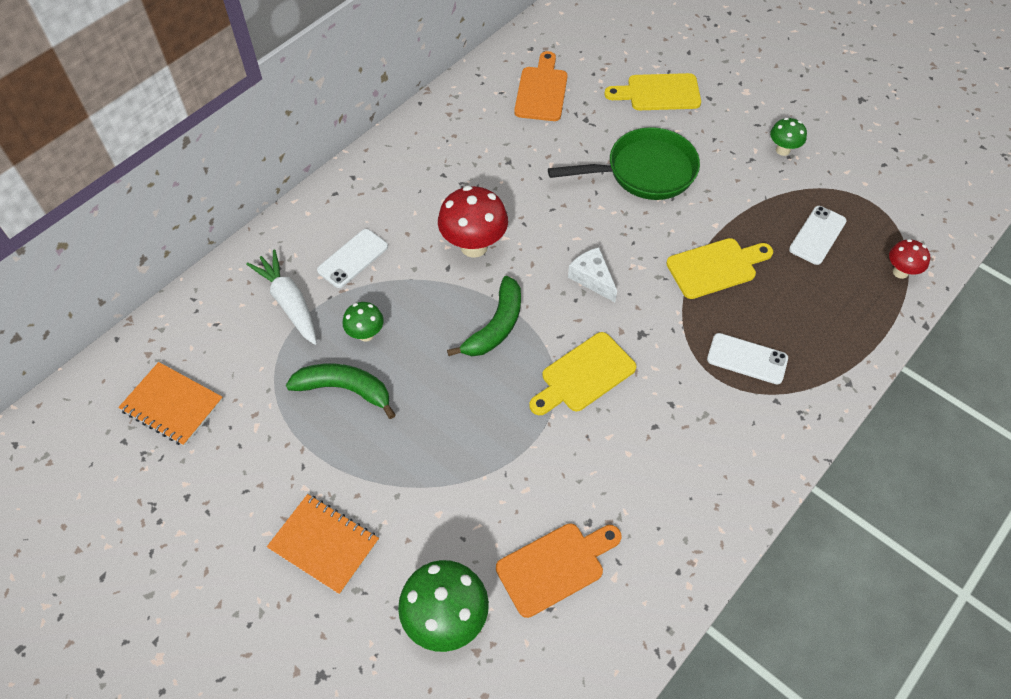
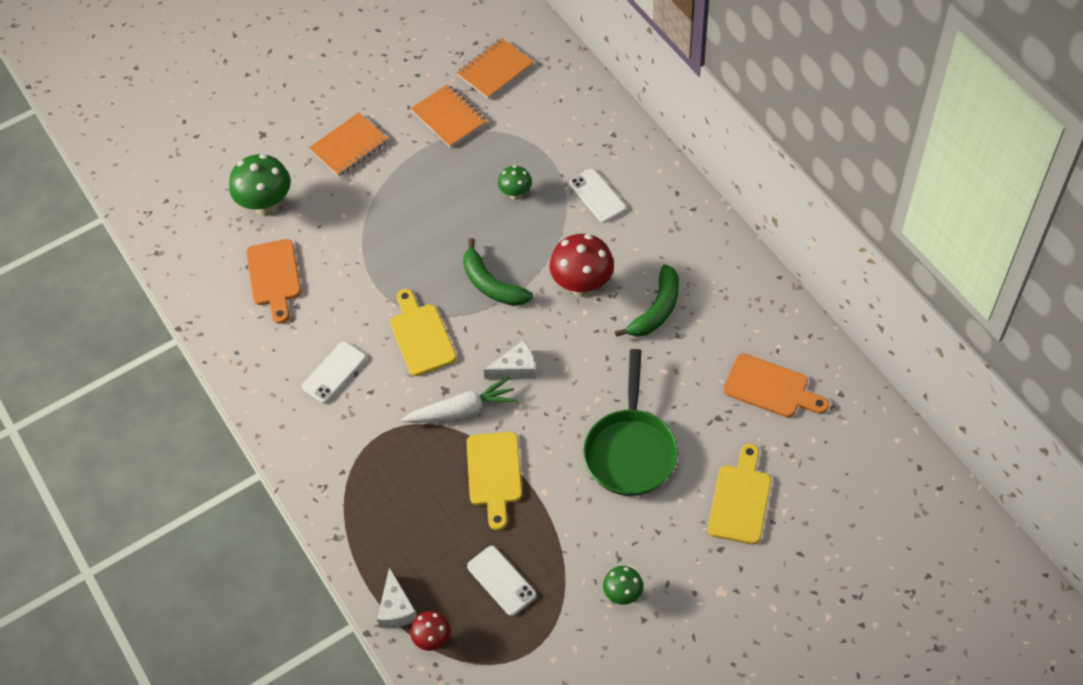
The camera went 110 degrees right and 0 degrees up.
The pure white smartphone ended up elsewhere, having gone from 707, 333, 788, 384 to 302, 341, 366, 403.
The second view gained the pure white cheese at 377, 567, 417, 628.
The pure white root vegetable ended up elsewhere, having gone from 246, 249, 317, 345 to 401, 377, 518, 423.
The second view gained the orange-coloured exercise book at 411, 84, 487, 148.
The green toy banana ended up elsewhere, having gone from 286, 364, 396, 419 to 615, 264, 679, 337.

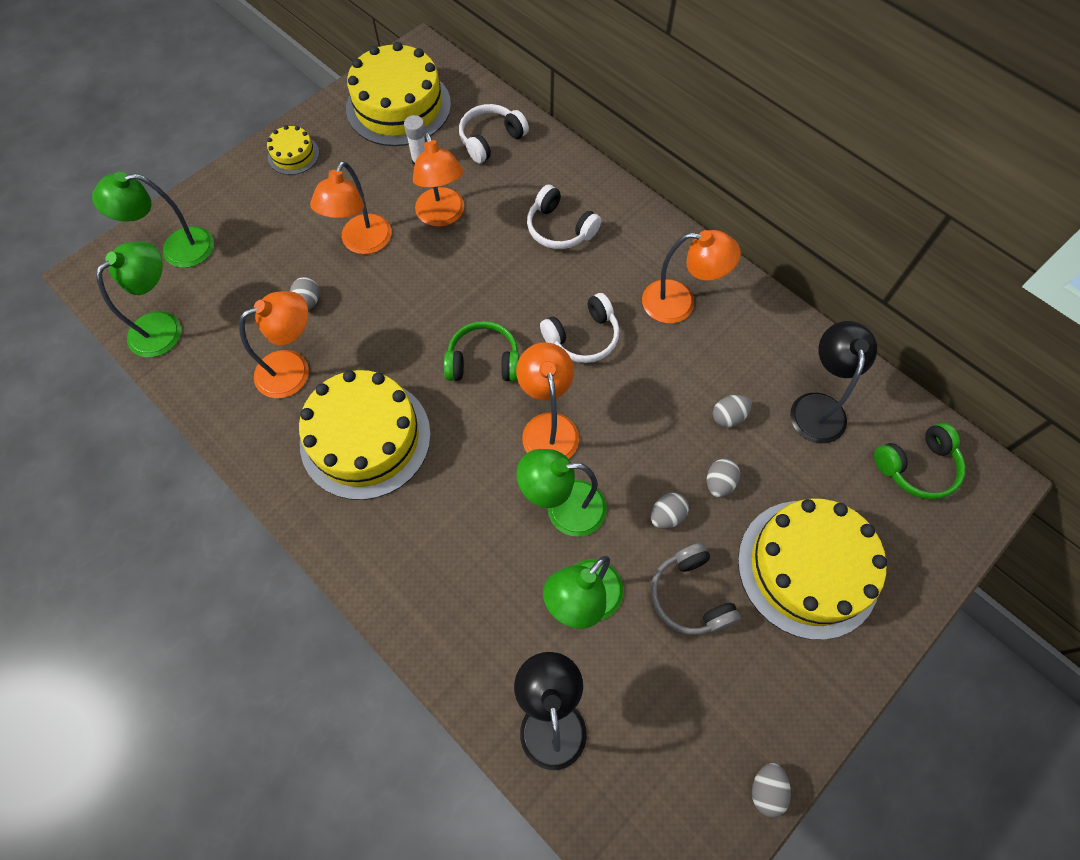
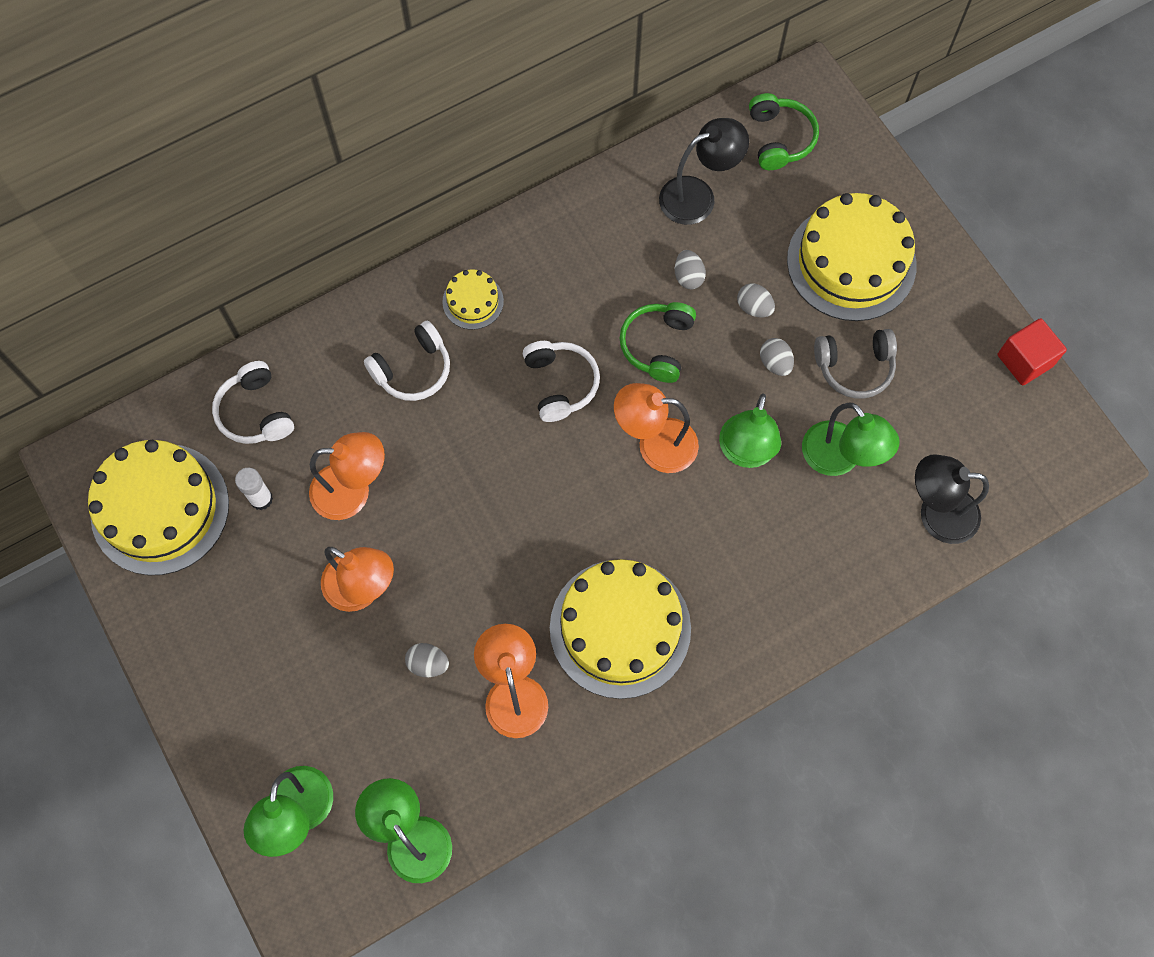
The camera went 75 degrees left and 5 degrees up.
The golden cake ended up elsewhere, having gone from 267, 125, 319, 175 to 442, 269, 504, 330.
The green headphones ended up elsewhere, having gone from 444, 321, 520, 382 to 620, 302, 696, 383.
The ebony reading lamp at 790, 321, 877, 443 ended up facing another way, 135 degrees clockwise from before.
Where the grey egg stood at 752, 763, 791, 818, the red block came to stand at 997, 318, 1067, 386.
The second view lost the orange-coloured reading lamp at 642, 230, 741, 323.

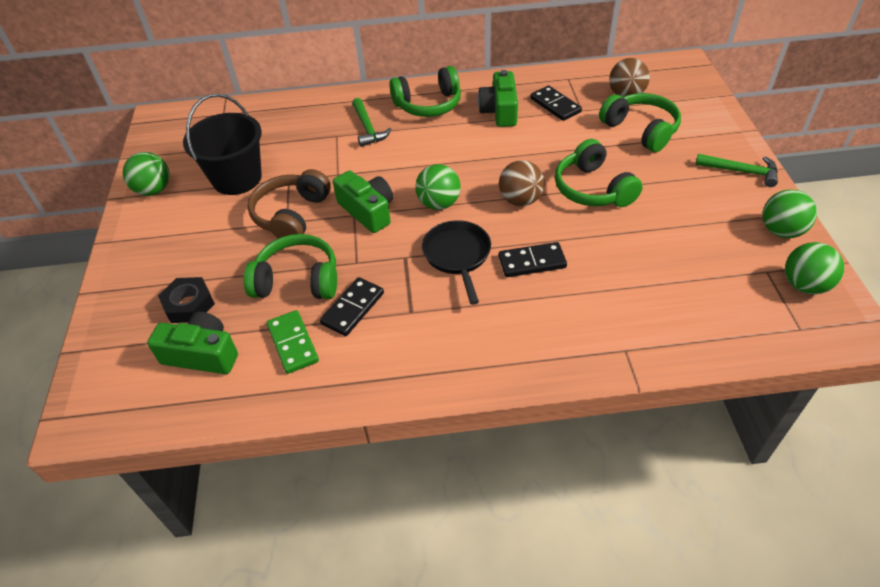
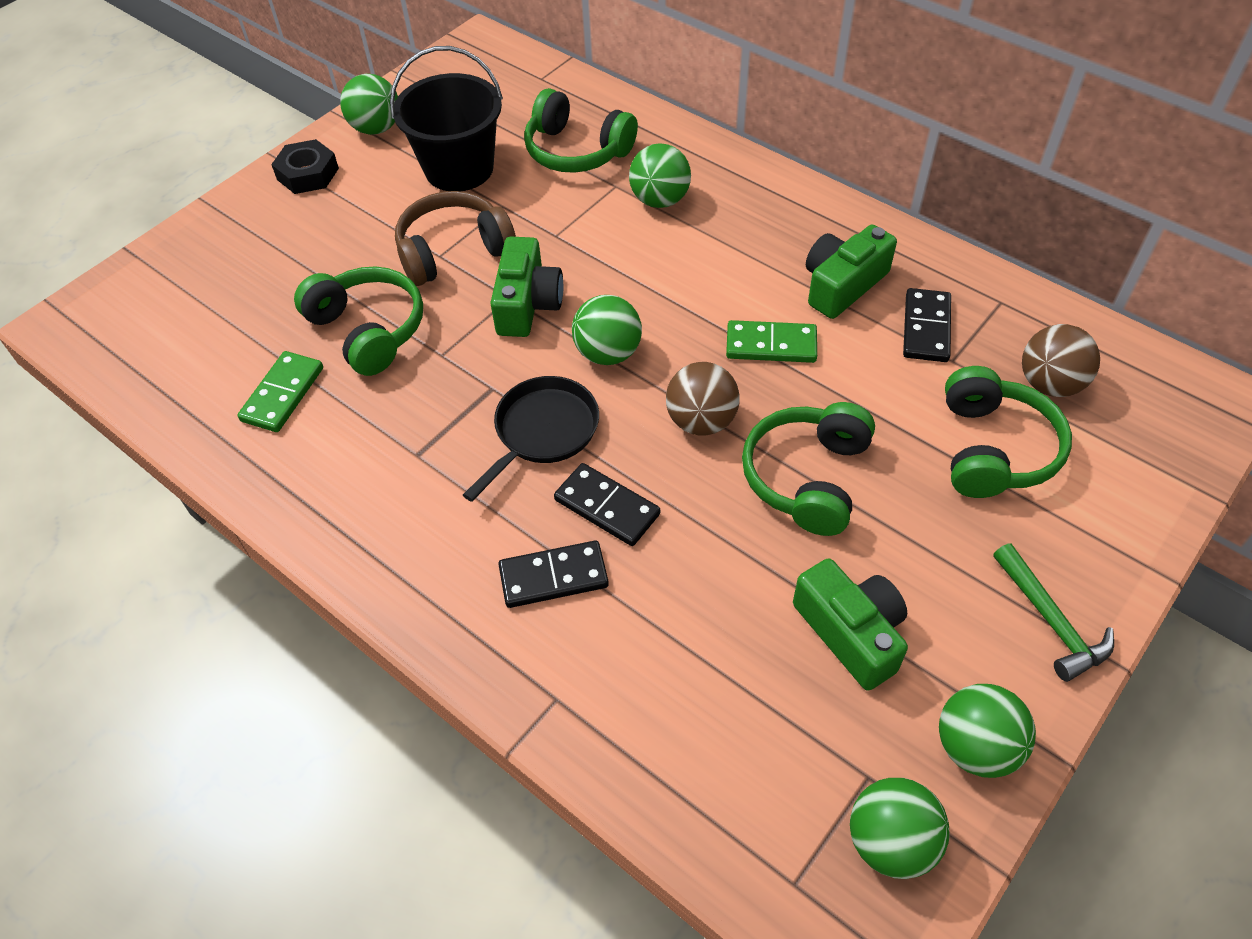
The camera went 45 degrees right and 5 degrees up.
The ebony hex nut ended up elsewhere, having gone from 158, 277, 215, 323 to 271, 139, 339, 194.
The ebony domino ended up elsewhere, having gone from 320, 277, 384, 336 to 498, 540, 609, 608.
The green headphones ended up elsewhere, having gone from 389, 66, 461, 117 to 524, 88, 638, 173.
Where the green carpenter's hammer stood at 352, 98, 392, 147, the green play ball came to stand at 629, 143, 691, 208.
The second view gained the green domino at 726, 320, 817, 363.
The green photo camera ended up elsewhere, having gone from 147, 312, 238, 374 to 793, 558, 908, 691.

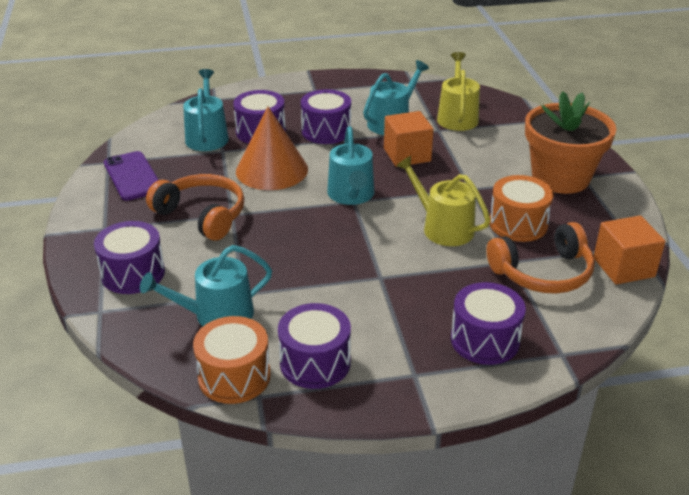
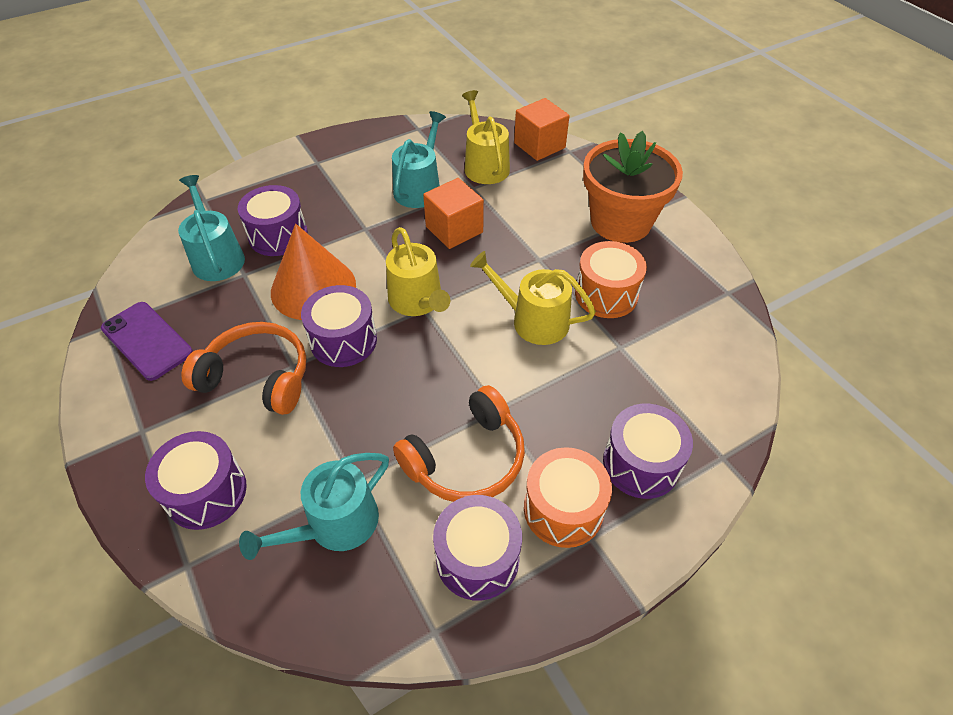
The camera went 20 degrees left and 15 degrees up.
The purple drum ended up elsewhere, having gone from 301, 89, 351, 144 to 301, 285, 377, 367.
What was the turquoise watering pot at 327, 126, 374, 205 turned into the golden watering pot at 386, 227, 450, 316.
The orange-coloured headphones ended up elsewhere, having gone from 486, 222, 595, 294 to 393, 385, 525, 502.
The orange-coloured block ended up elsewhere, having gone from 594, 215, 666, 285 to 514, 98, 569, 161.
The orange-coloured drum ended up elsewhere, having gone from 193, 316, 271, 404 to 524, 447, 612, 548.

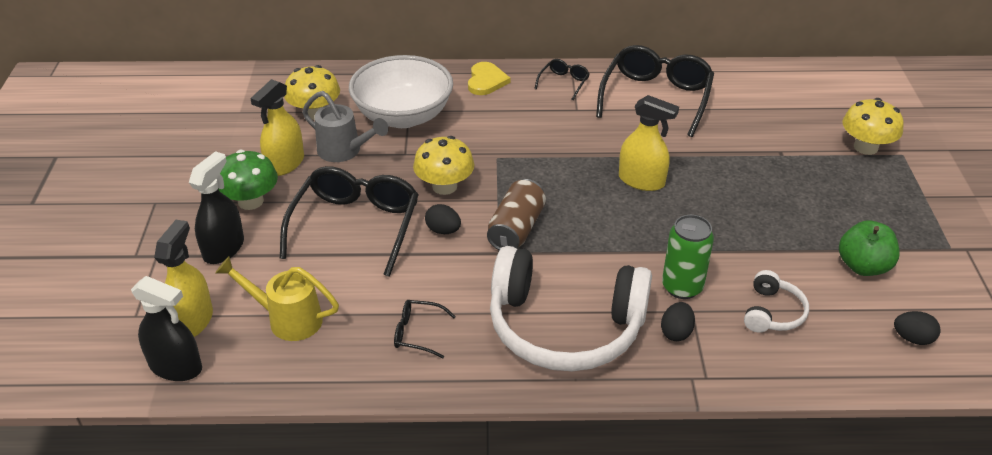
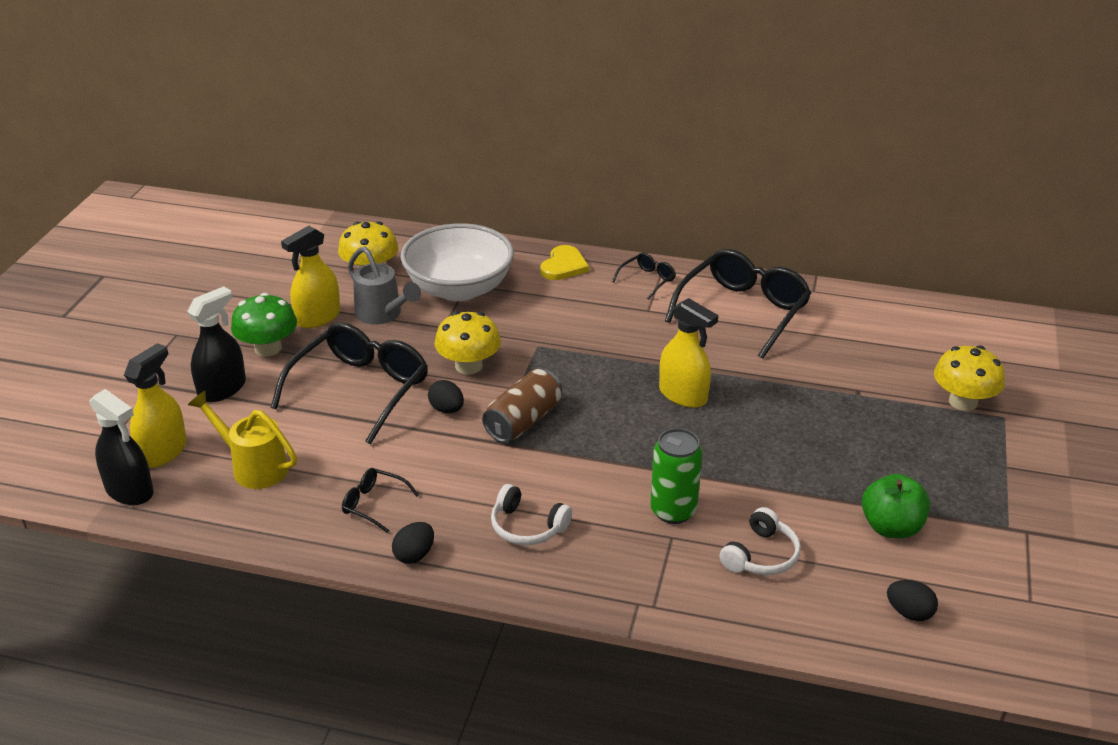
The camera went 15 degrees right and 5 degrees down.
The ebony egg ended up elsewhere, having gone from 661, 302, 695, 341 to 392, 522, 434, 564.
The size of the pure white headphones at 490, 246, 652, 371 changed by a factor of 0.44.

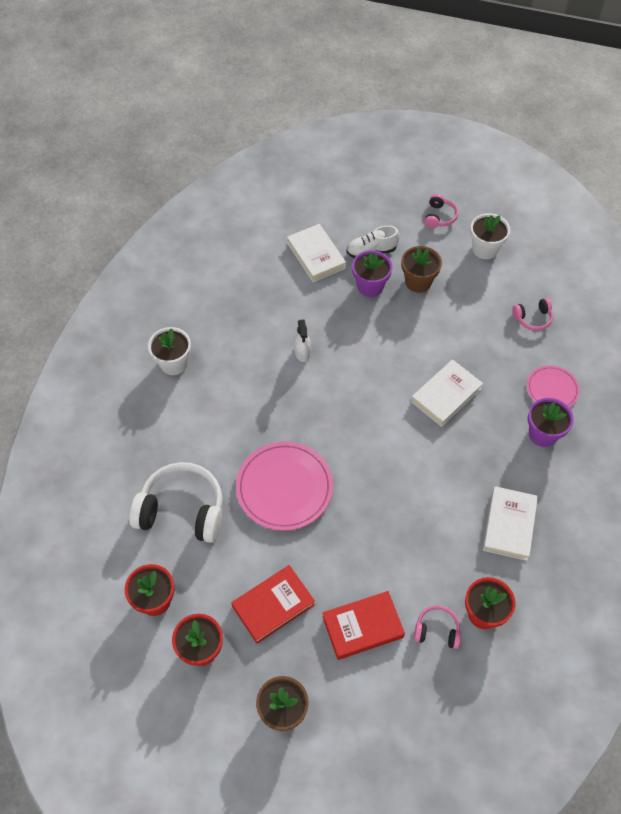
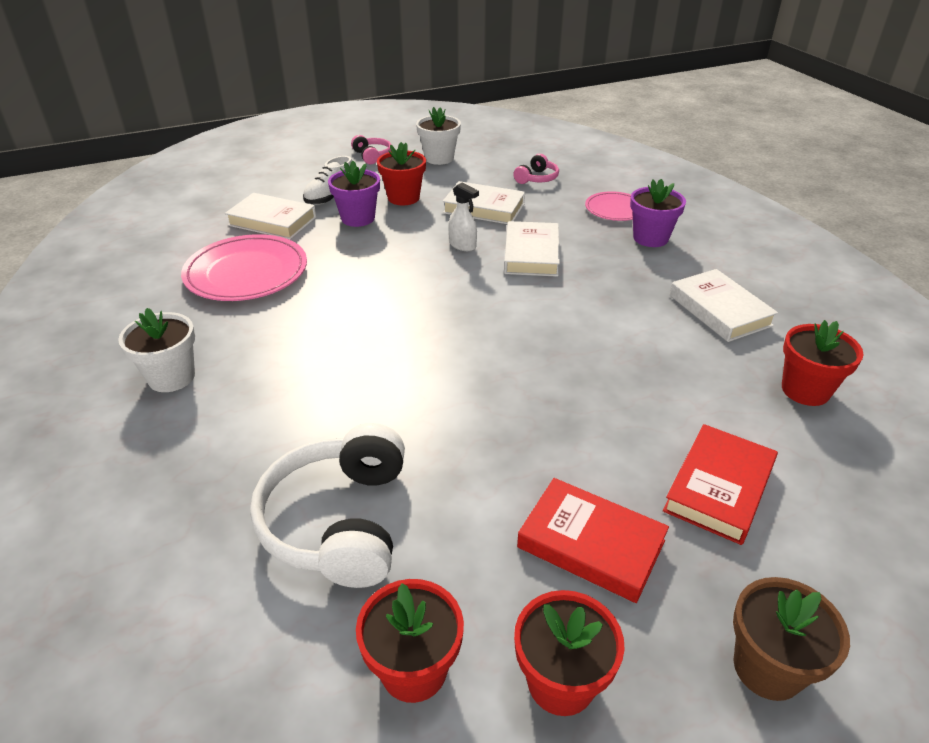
The camera went 40 degrees left and 20 degrees down.
The rose-pink plate ended up elsewhere, having gone from 236, 442, 333, 531 to 181, 234, 307, 301.
The pure white headphones at 129, 462, 223, 543 ended up facing another way, 60 degrees counterclockwise from before.
What was the dark brown flower pot at 402, 246, 442, 293 turned into the red flower pot at 377, 142, 426, 205.
The second view gained the pure white hardcover at 443, 181, 525, 224.
The pure white spray bottle ended up elsewhere, having gone from 294, 319, 311, 362 to 448, 182, 479, 251.
The red hardcover at 232, 565, 315, 644 ended up facing another way, 75 degrees counterclockwise from before.
The second view lost the rose-pink headphones at 414, 605, 461, 649.

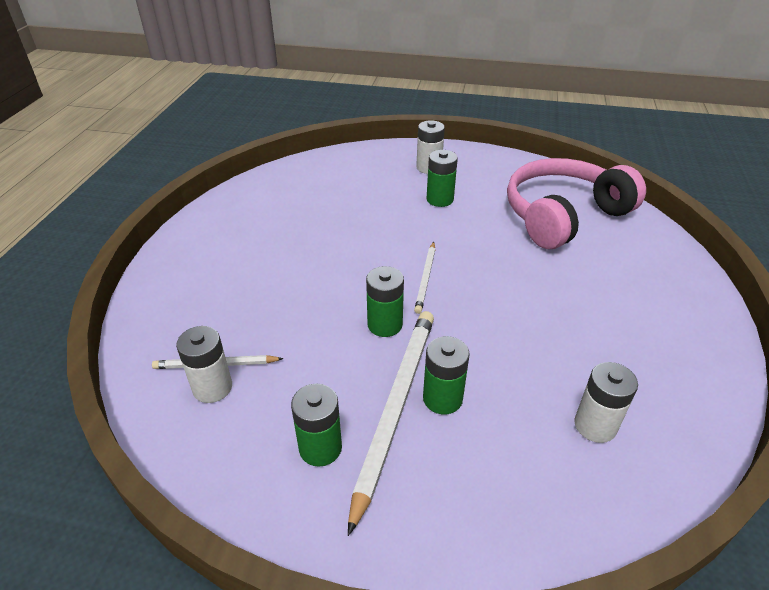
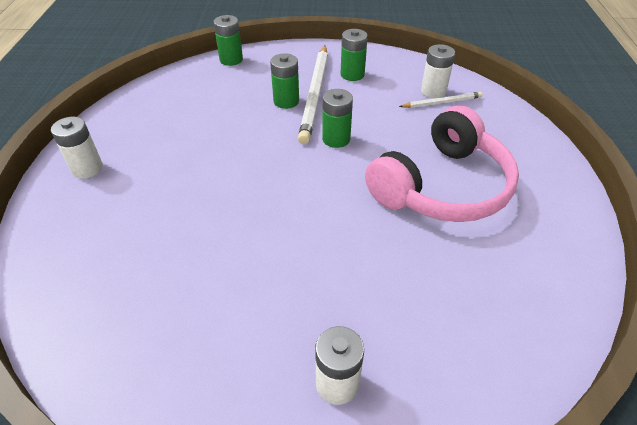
The camera went 170 degrees right and 5 degrees up.
The pure white power cell ended up elsewhere, having gone from 574, 362, 638, 443 to 51, 117, 103, 178.
The green power cell ended up elsewhere, having gone from 426, 150, 458, 207 to 213, 15, 243, 66.
The rose-pink headphones ended up elsewhere, having gone from 507, 158, 646, 249 to 365, 105, 519, 222.
The second view lost the pure white lead pencil at 414, 242, 435, 314.

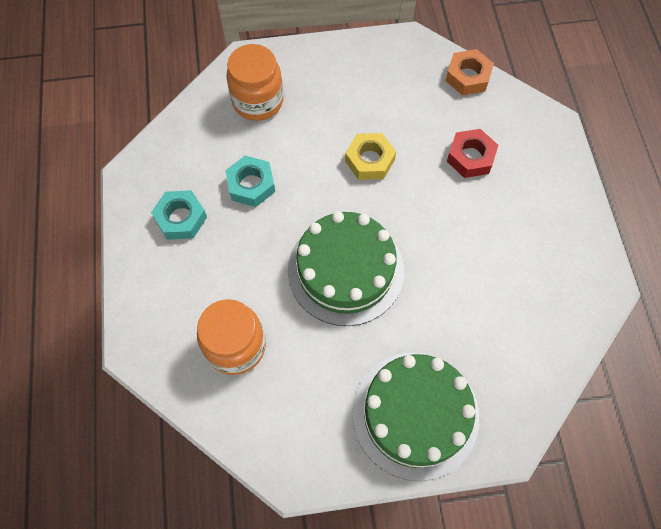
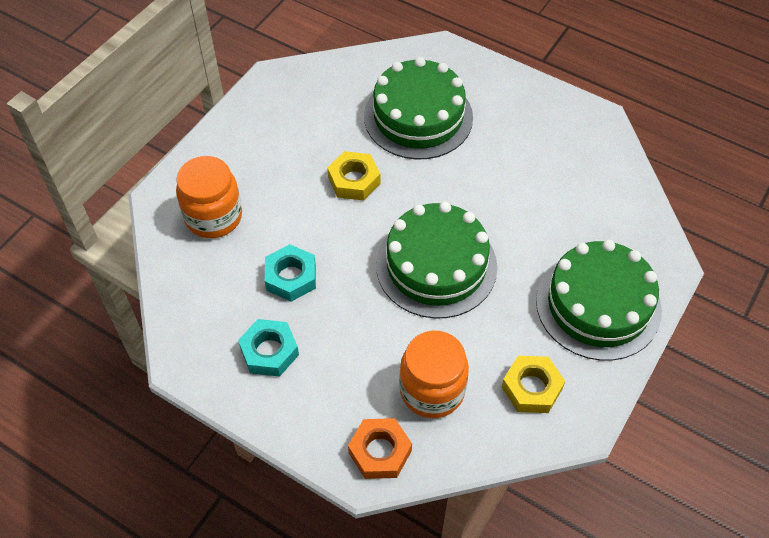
The camera went 50 degrees left and 10 degrees down.
The orange-coloured hex nut ended up elsewhere, having gone from 445, 49, 494, 95 to 348, 418, 412, 479.
Where the red hex nut stood at 447, 129, 498, 178, the green cake came to stand at 364, 57, 473, 159.
The second view gained the golden hex nut at 502, 356, 565, 413.

